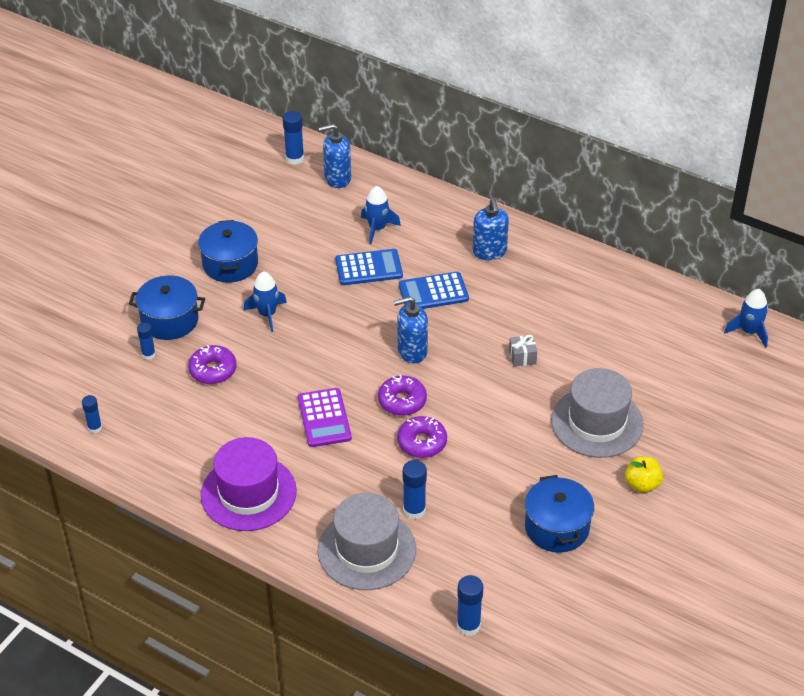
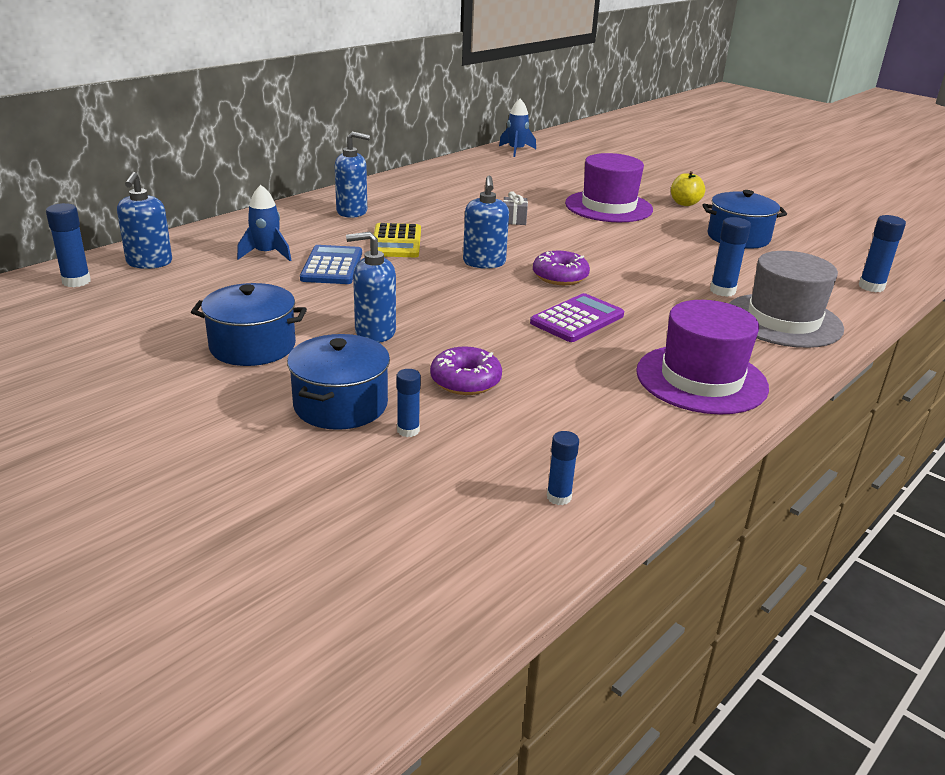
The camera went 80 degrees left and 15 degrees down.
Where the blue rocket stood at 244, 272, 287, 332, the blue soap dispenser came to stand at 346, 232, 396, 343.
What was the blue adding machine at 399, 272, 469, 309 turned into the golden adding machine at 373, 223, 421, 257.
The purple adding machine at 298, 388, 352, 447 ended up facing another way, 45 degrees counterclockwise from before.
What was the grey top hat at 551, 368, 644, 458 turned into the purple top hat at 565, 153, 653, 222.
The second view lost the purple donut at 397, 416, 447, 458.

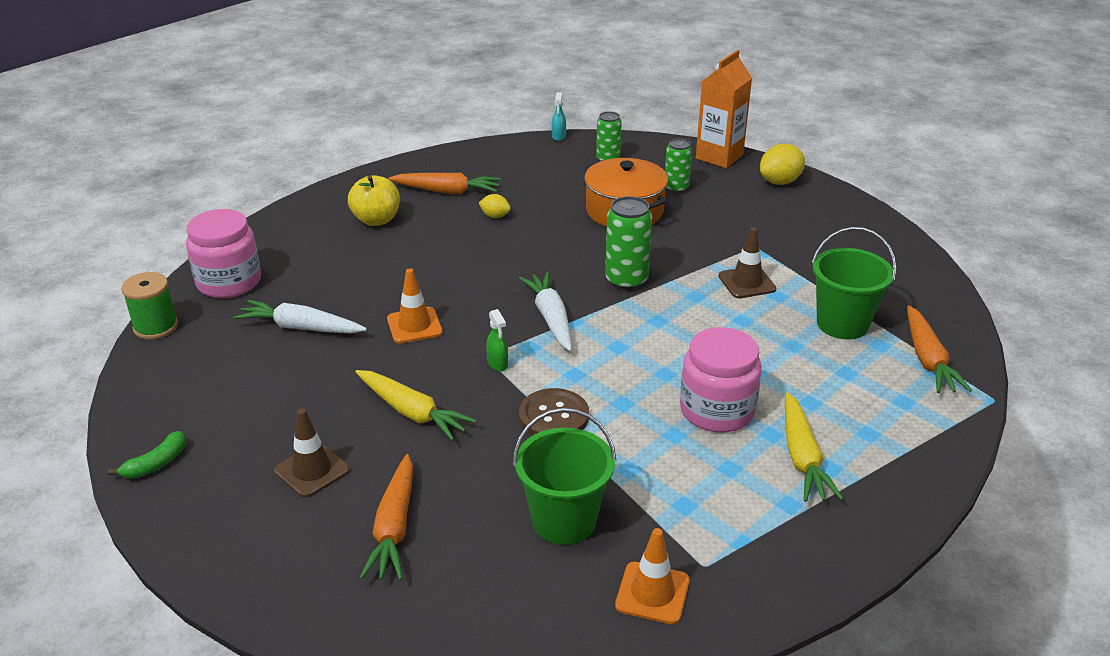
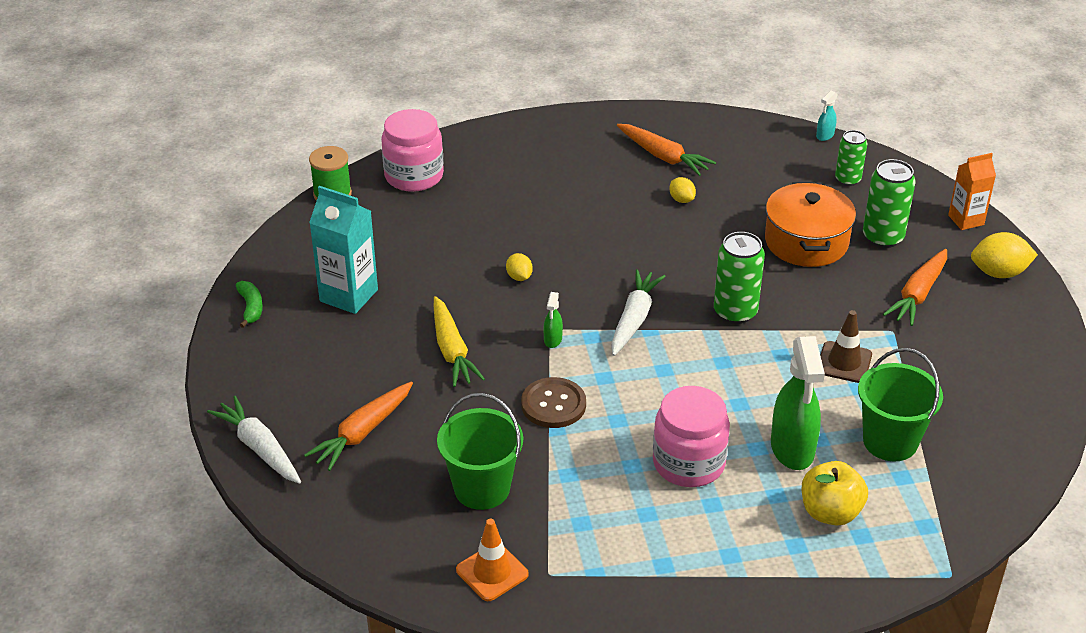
The camera went 35 degrees right and 5 degrees up.
The pure white root vegetable ended up elsewhere, having gone from 234, 300, 367, 334 to 207, 396, 301, 484.
The green toy banana at 108, 431, 186, 479 ended up facing another way, 90 degrees counterclockwise from before.
The second view gained the turquoise carton at 309, 186, 378, 314.
Where the orange-coloured road cone stood at 387, 268, 443, 344, the golden toy lemon came to stand at 506, 253, 533, 281.
The second view gained the green spray bottle at 771, 336, 825, 470.
The golden apple ended up elsewhere, having gone from 348, 175, 400, 226 to 801, 461, 868, 526.
The size of the green tin at 665, 138, 692, 193 changed by a factor of 1.52.
The orange-coloured root vegetable ended up elsewhere, having gone from 907, 305, 972, 393 to 883, 249, 947, 326.
The size of the orange-coloured carton at 696, 50, 752, 168 changed by a factor of 0.65.
The second view lost the dark brown road cone at 274, 408, 350, 498.
The second view lost the golden root vegetable at 785, 392, 844, 502.

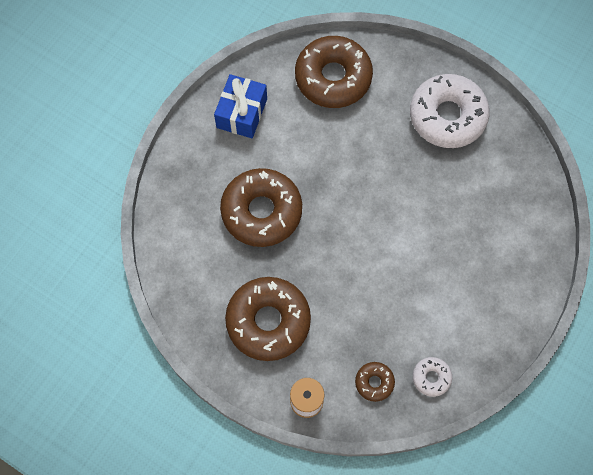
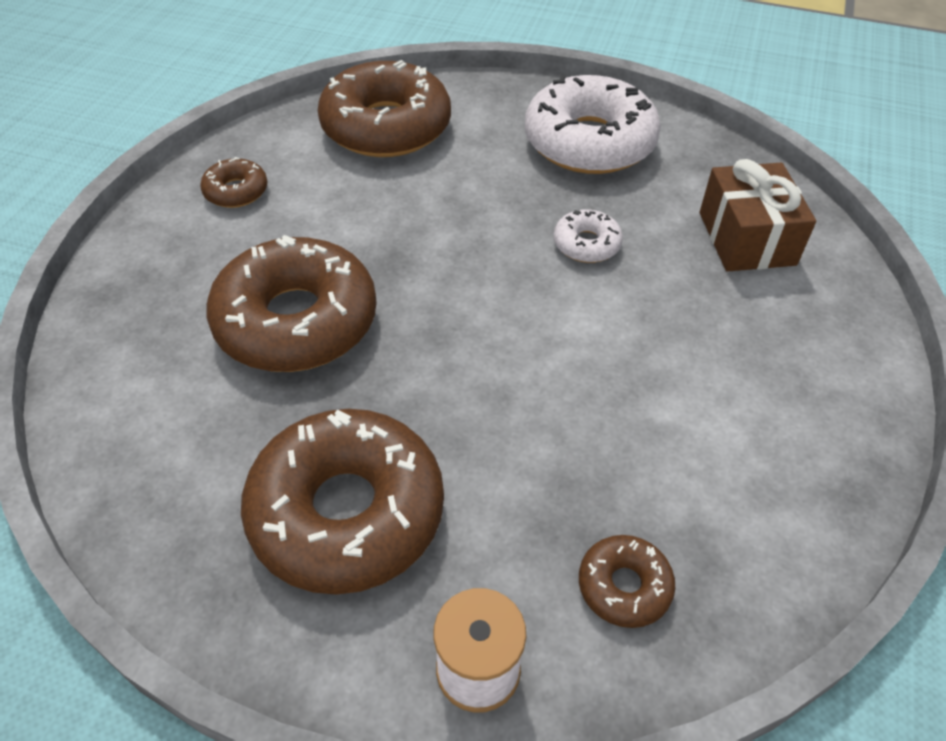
The camera went 15 degrees left and 20 degrees down.
Where the blue wrapped gift stood at 214, 74, 267, 138, the dark brown donut came to stand at 200, 157, 268, 208.
The pure white donut ended up elsewhere, having gone from 413, 357, 452, 397 to 553, 209, 623, 263.
The second view gained the dark brown wrapped gift at 700, 159, 816, 272.

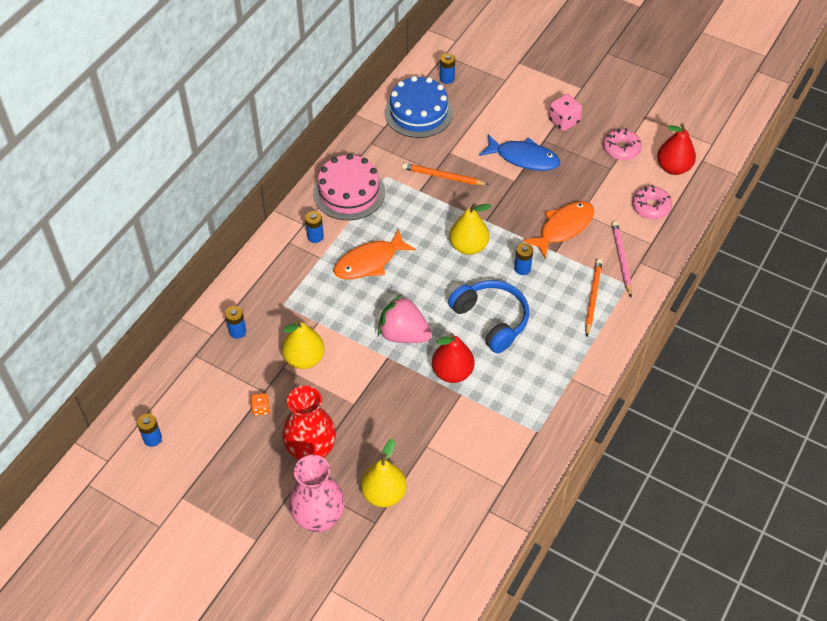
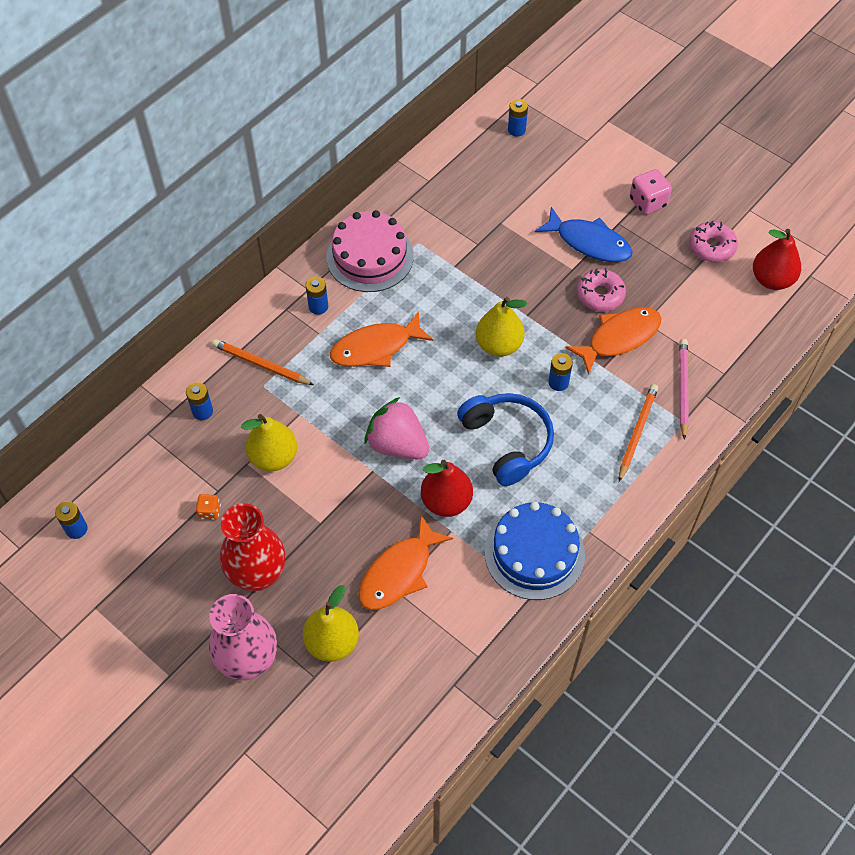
The camera went 10 degrees right and 5 degrees up.
The orange-coloured lead pencil ended up elsewhere, having gone from 402, 163, 489, 185 to 212, 339, 314, 385.
The second view gained the orange-coloured fish figure at 358, 515, 453, 610.
The blue cake ended up elsewhere, having gone from 385, 76, 453, 138 to 484, 502, 585, 600.
The rose-pink donut ended up elsewhere, having gone from 632, 185, 672, 219 to 577, 268, 626, 311.

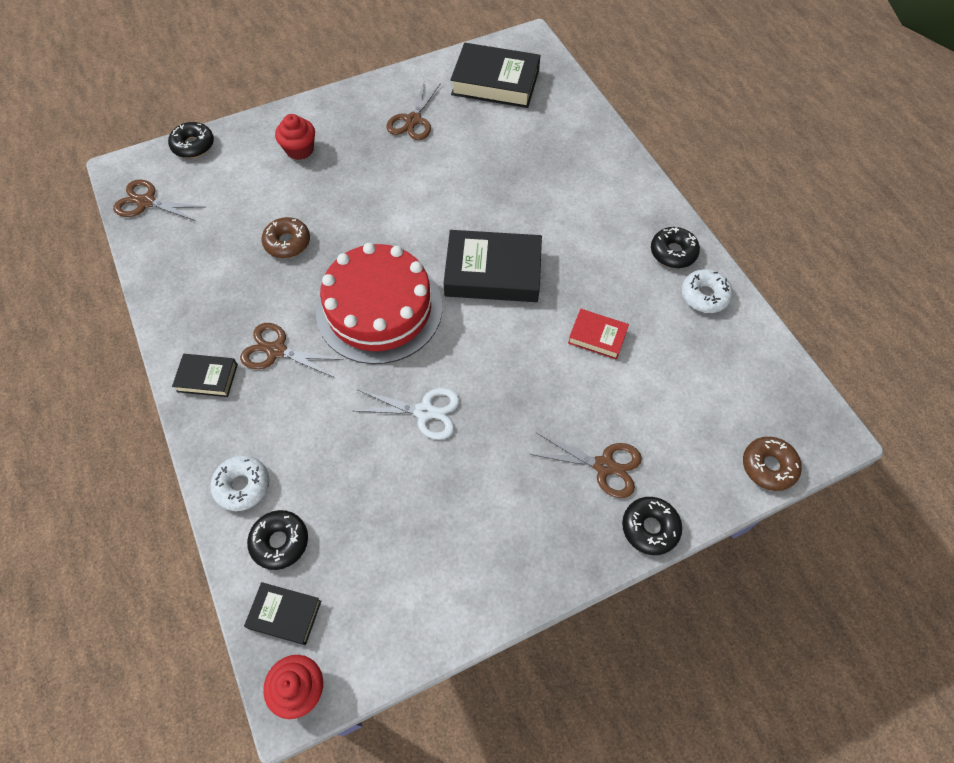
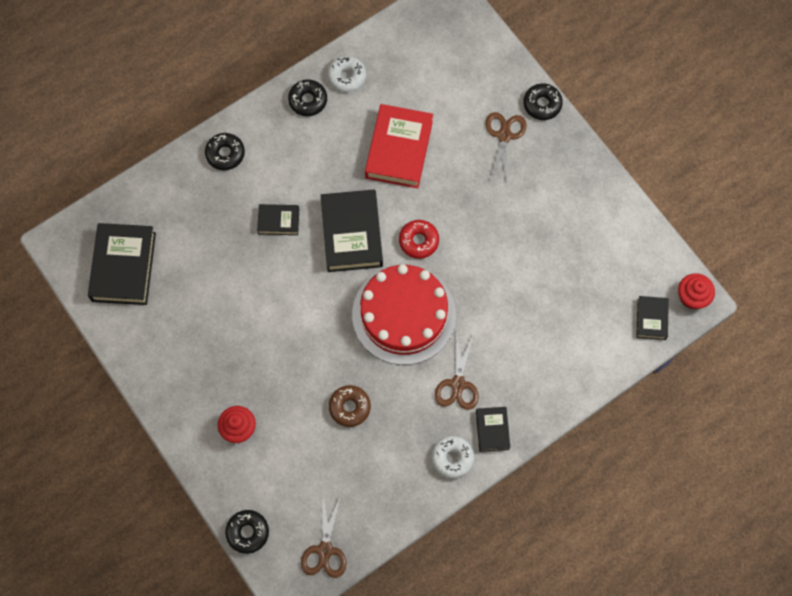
The camera went 100 degrees left and 10 degrees up.
The ebony donut ended up elsewhere, having gone from 247, 510, 308, 570 to 205, 133, 245, 170.
The second view gained the ebony hardcover at 257, 204, 299, 235.
The size of the red hardcover at 568, 309, 629, 360 changed by a factor of 1.91.
The second view gained the red donut at 399, 220, 439, 259.
The pure white donut ended up elsewhere, having gone from 210, 456, 269, 511 to 432, 436, 474, 478.
The second view lost the pure white shears at 354, 388, 460, 440.
The second view lost the dark brown shears at 387, 82, 441, 140.
The second view lost the dark brown donut at 743, 437, 802, 491.

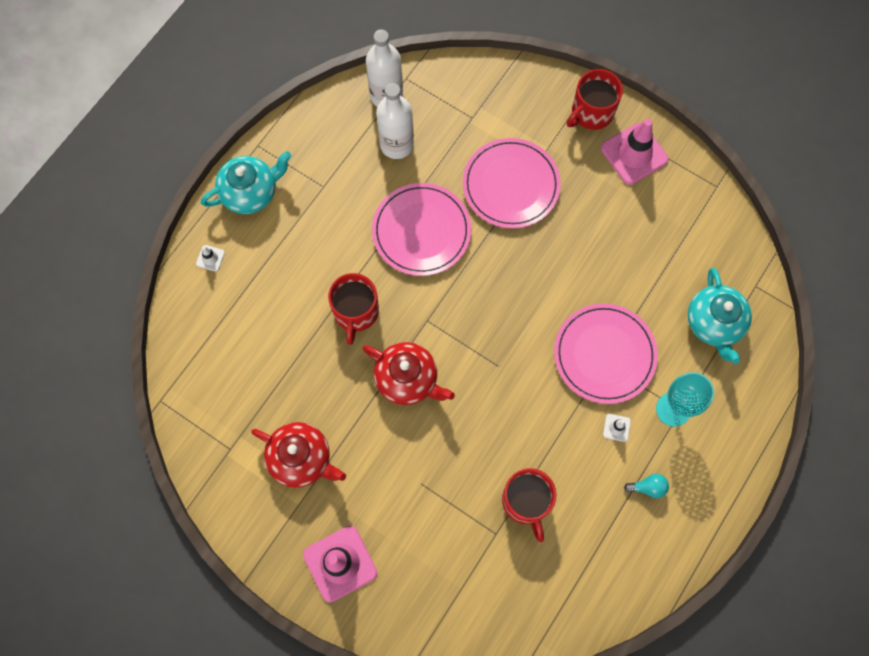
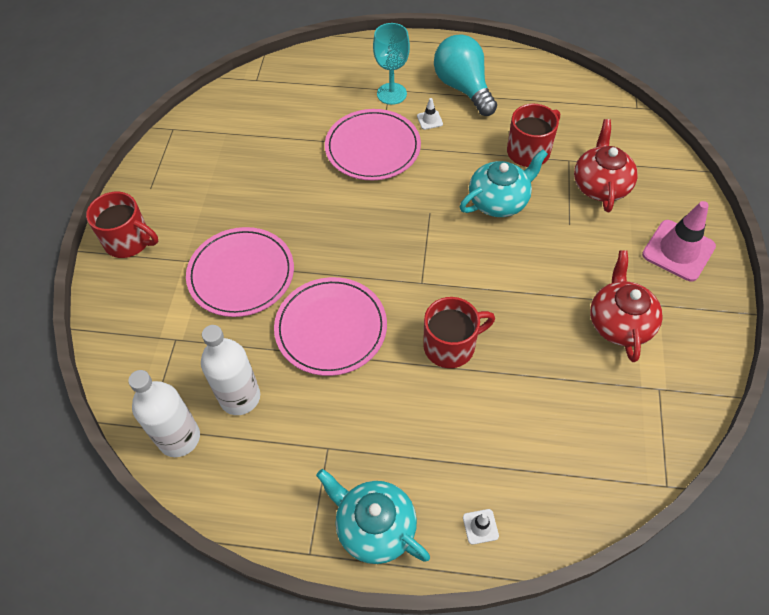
The camera went 115 degrees left and 15 degrees down.
The size of the turquoise lightbulb at 624, 474, 669, 498 changed by a factor of 2.44.
The turquoise tea pot ended up elsewhere, having gone from 688, 268, 752, 364 to 460, 150, 548, 217.
The red tea pot ended up elsewhere, having gone from 362, 342, 455, 405 to 574, 119, 638, 212.
The second view lost the rose-pink road cone at 601, 119, 669, 185.

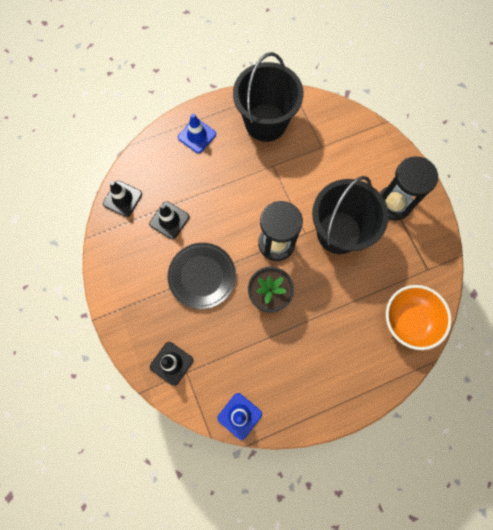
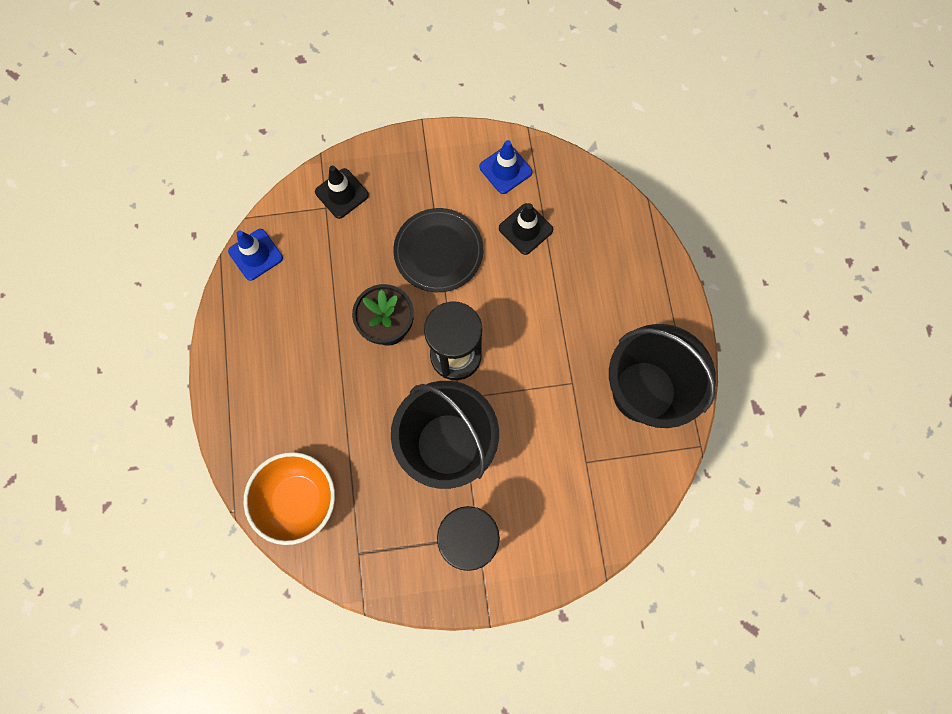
The camera went 105 degrees right and 0 degrees up.
The blue road cone ended up elsewhere, having gone from 178, 113, 216, 153 to 479, 140, 532, 194.
The second view lost the ebony road cone at 103, 181, 142, 217.

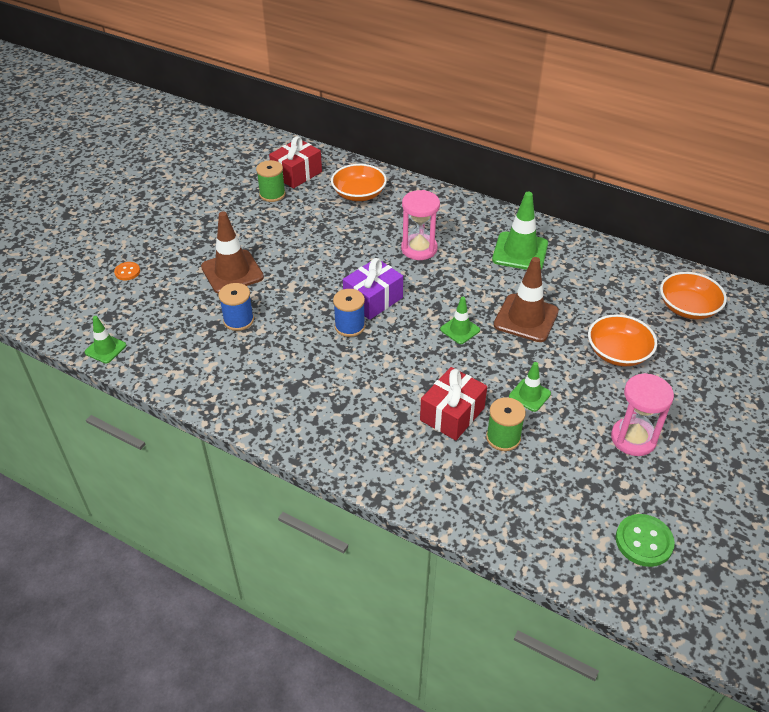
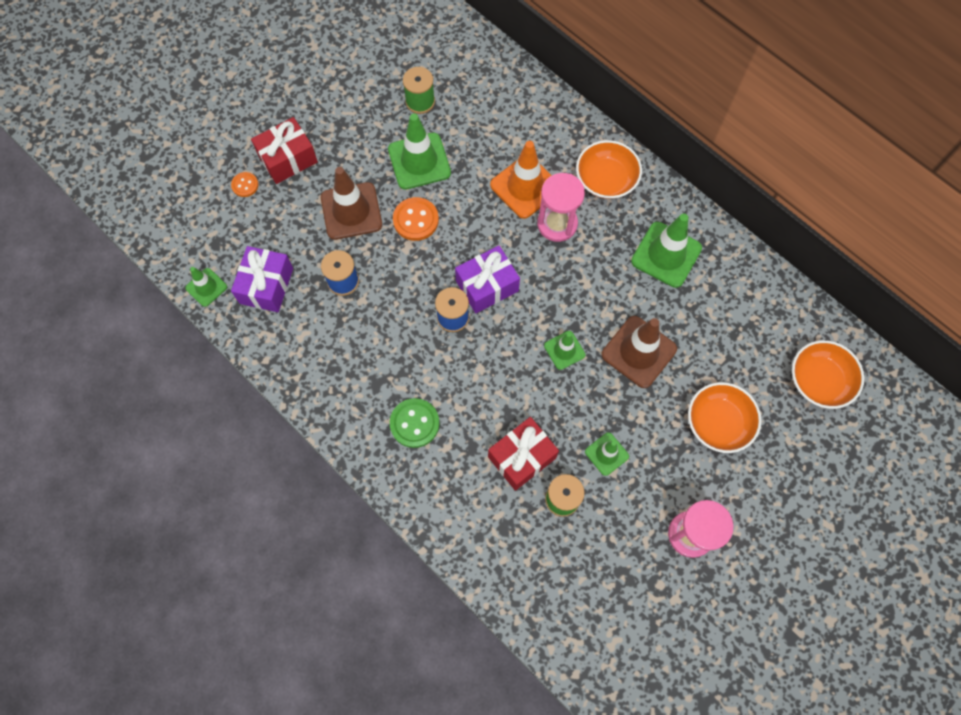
The camera went 15 degrees right and 25 degrees up.
The second view gained the purple wrapped gift at 231, 246, 293, 312.
The red wrapped gift ended up elsewhere, having gone from 269, 136, 322, 189 to 251, 117, 318, 184.
The second view gained the green road cone at 388, 113, 451, 190.
The green shirt button ended up elsewhere, having gone from 616, 514, 675, 567 to 390, 398, 440, 448.
The second view gained the orange-coloured shirt button at 393, 197, 439, 241.
The second view gained the orange-coloured road cone at 490, 141, 552, 219.
The orange-coloured bowl ended up elsewhere, having gone from 331, 164, 387, 201 to 576, 140, 642, 199.

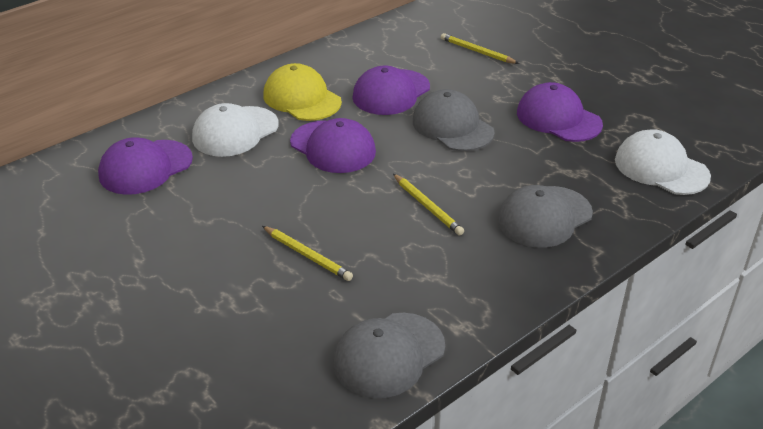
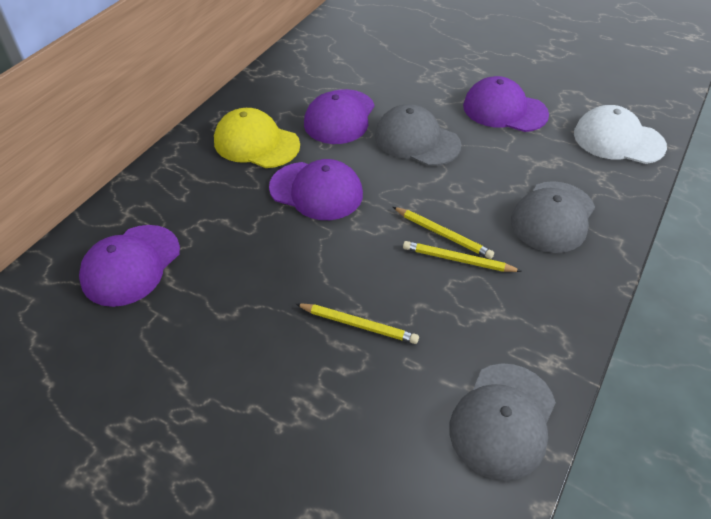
The camera went 20 degrees left and 10 degrees up.
The golden lead pencil ended up elsewhere, having gone from 441, 33, 519, 64 to 403, 241, 522, 272.
The second view lost the pure white baseball cap at 192, 103, 279, 157.

